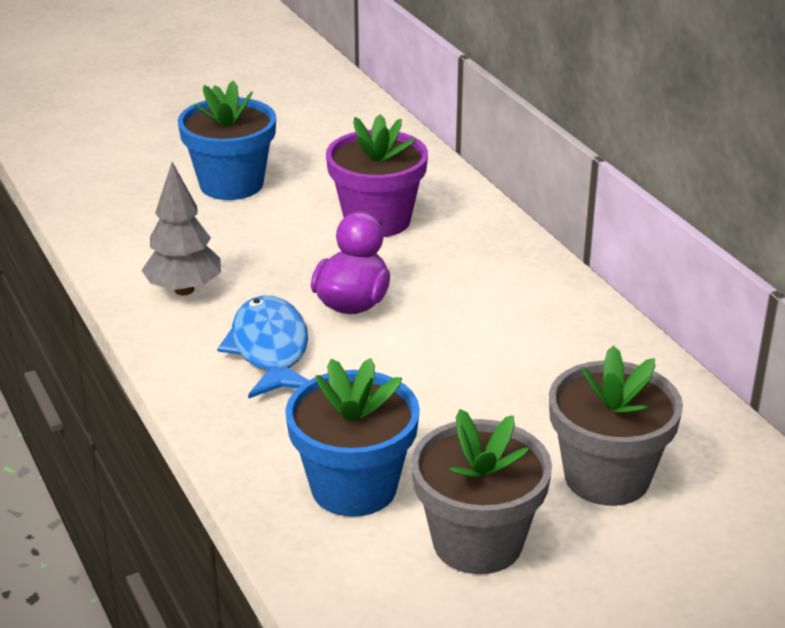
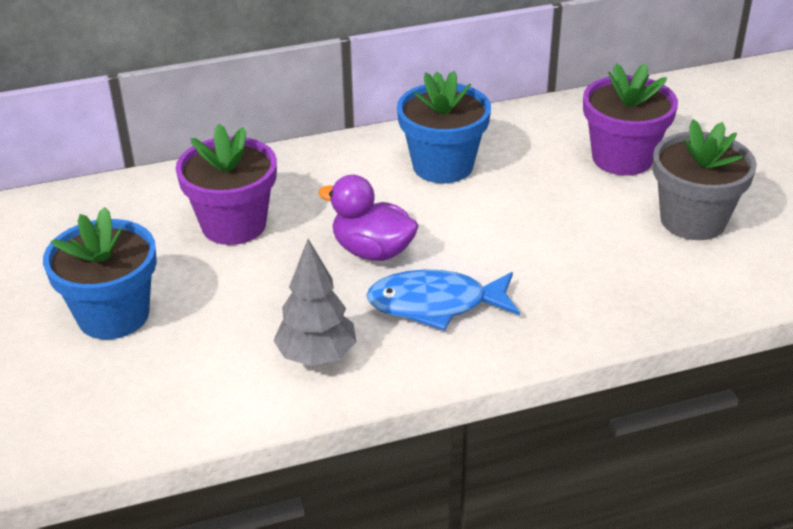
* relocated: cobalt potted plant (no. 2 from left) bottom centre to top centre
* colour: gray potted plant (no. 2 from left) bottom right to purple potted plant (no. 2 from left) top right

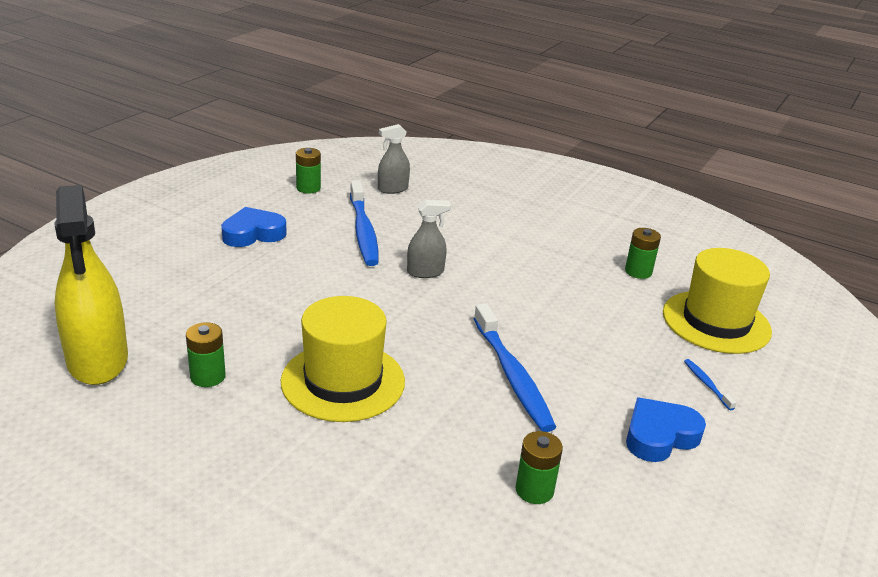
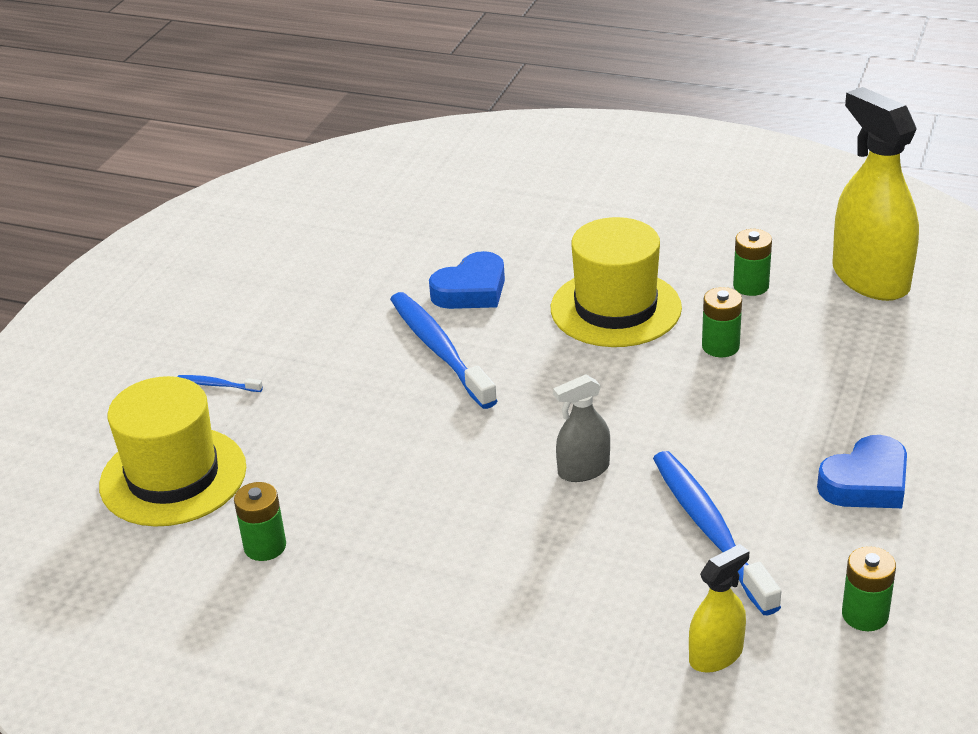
* spun: cobalt toothbrush (no. 3 from left in the first image) middle right = middle left 135 degrees clockwise
* relocated: cobalt heart (no. 2 from left in the first image) bottom right to cobalt heart (no. 1 from left) centre
* colour: gray sprayer (no. 1 from left) top centre to golden sprayer (no. 1 from left) bottom right
* relocated: green power cell (no. 3 from left in the first image) bottom centre to green power cell (no. 2 from left) middle right

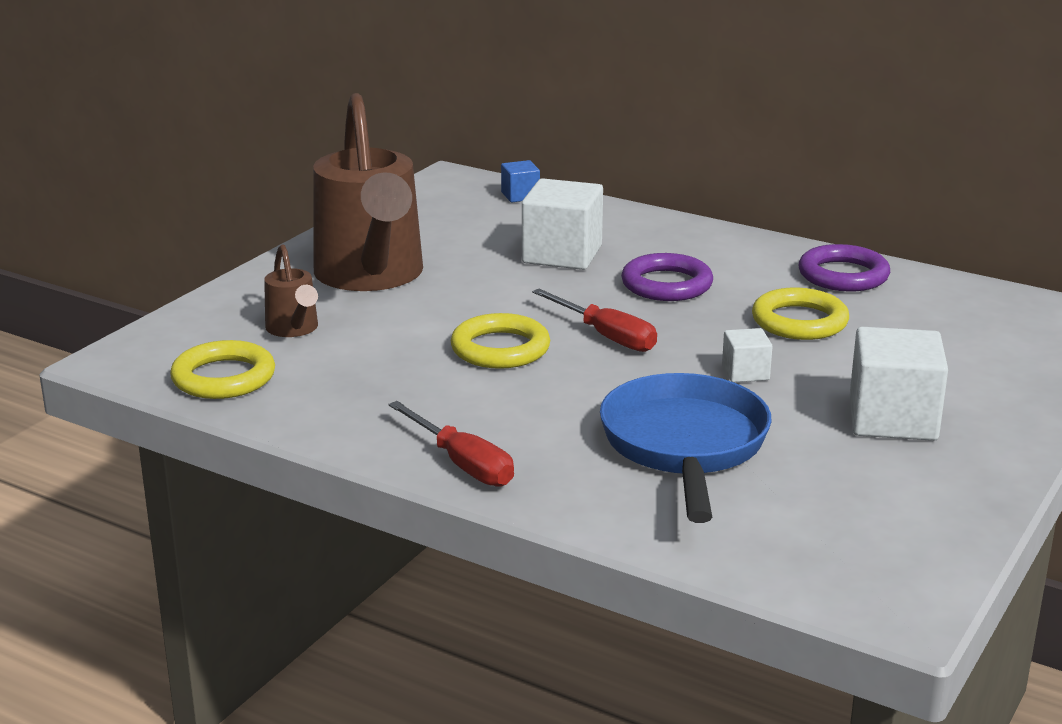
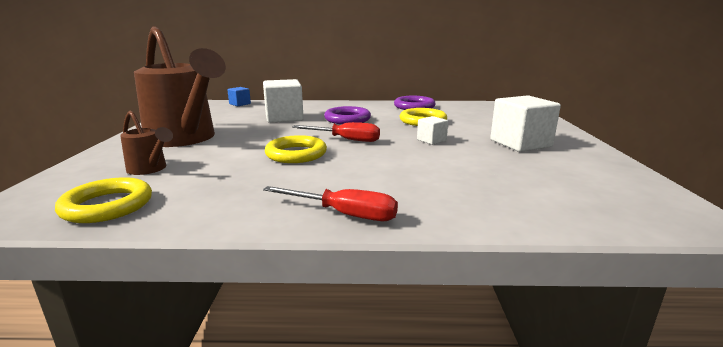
* missing: cobalt frying pan centre

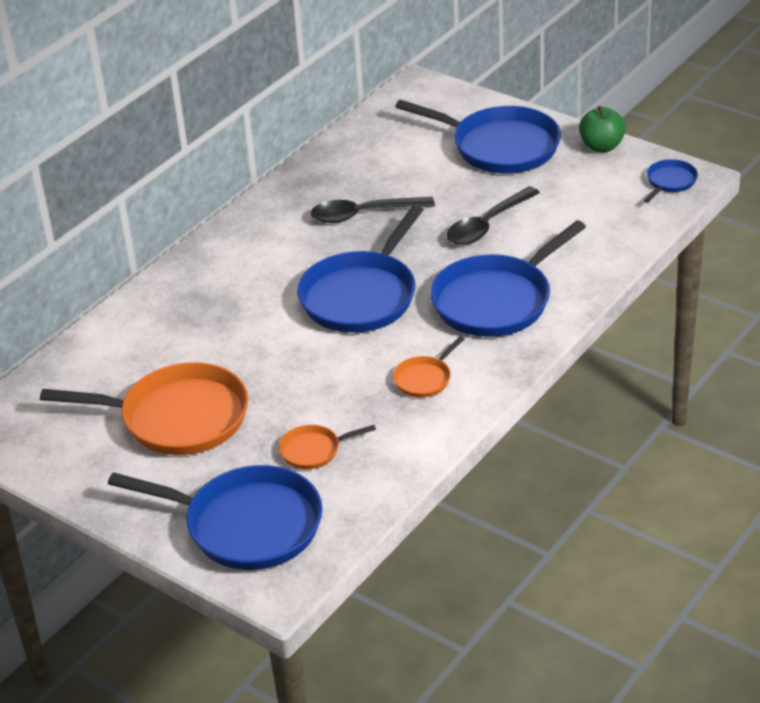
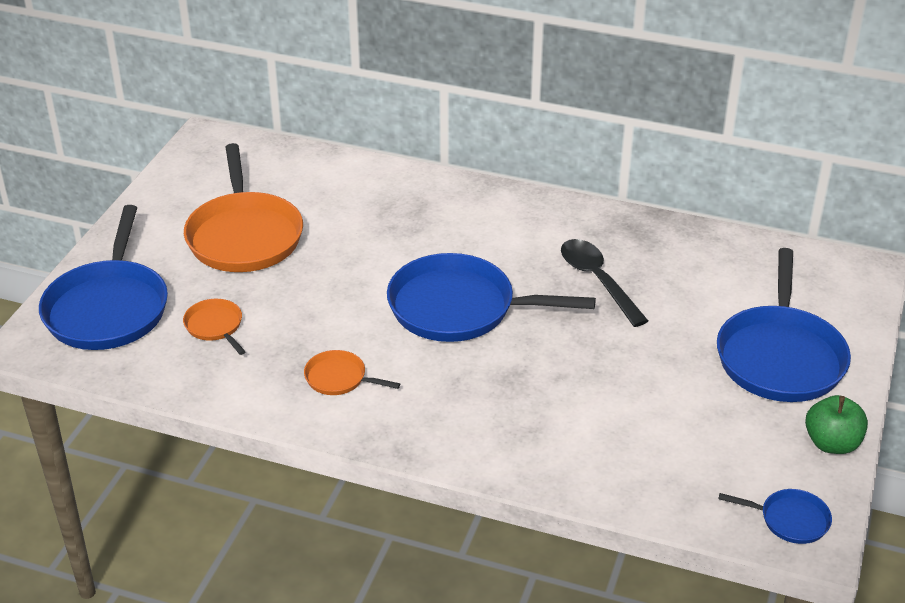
* missing: cobalt frying pan (no. 4 from left) middle right
* missing: black spoon (no. 2 from left) top centre

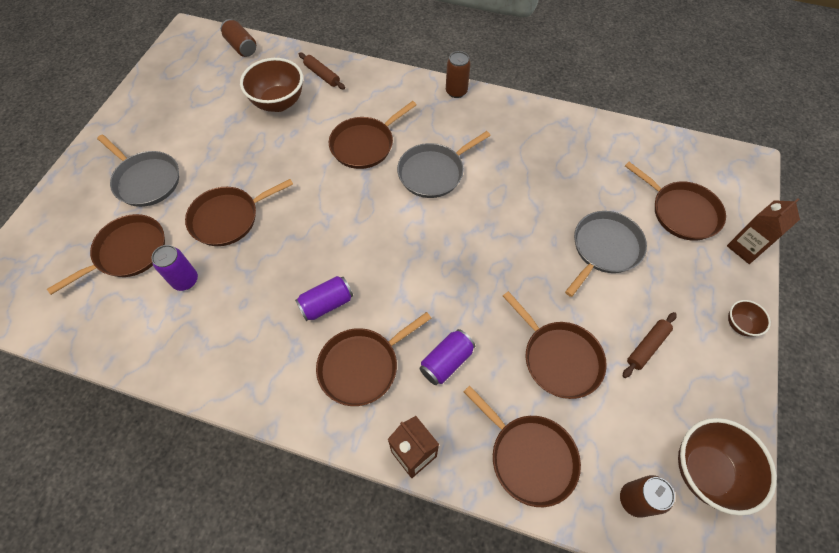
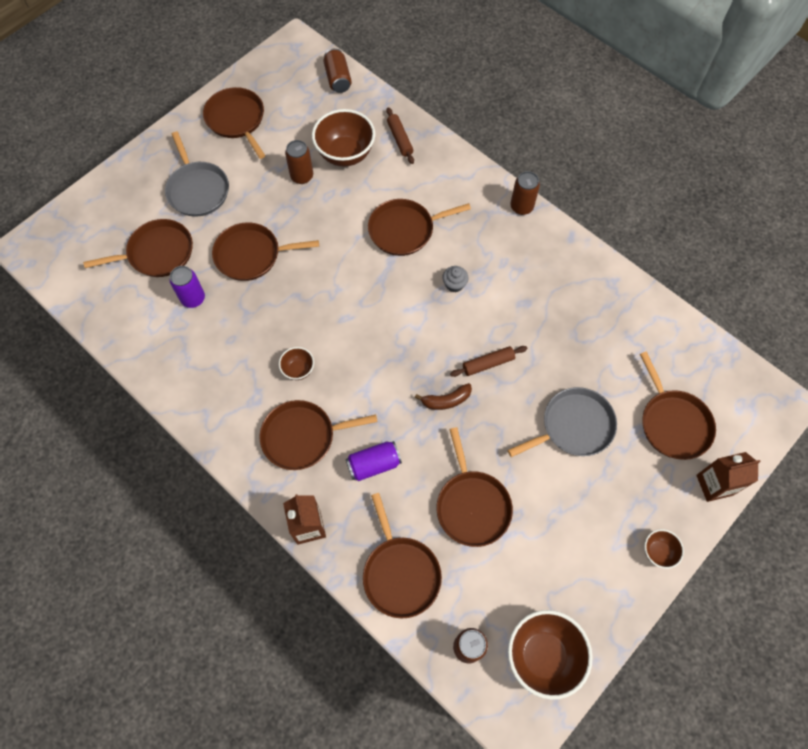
* appeared: russet frying pan (no. 2 from left) top left
* exchanged: purple tin (no. 2 from left) centre to russet serving bowl (no. 1 from left) centre
* appeared: russet tin (no. 1 from left) top centre
* appeared: russet toy banana centre
* exchanged: gray frying pan (no. 2 from left) top centre to gray fairy cake centre
* relocated: russet pastry roller (no. 2 from left) middle right to centre

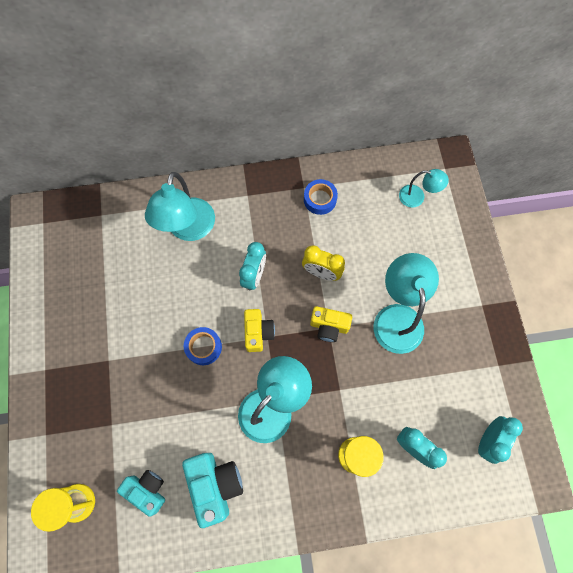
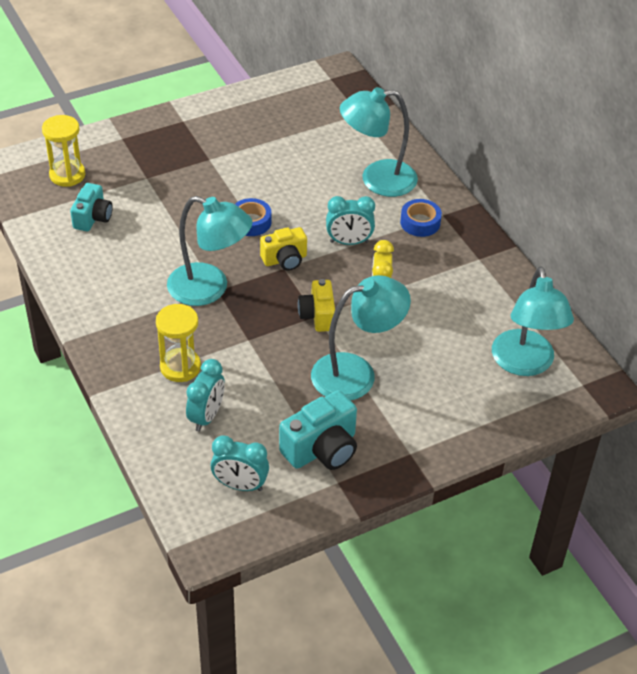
* relocated: aqua compact camera (no. 2 from left) bottom centre to centre
* relocated: cobalt tape (no. 2 from left) centre to top centre
* size: aqua desk lamp (no. 4 from left) top right = middle right x1.84

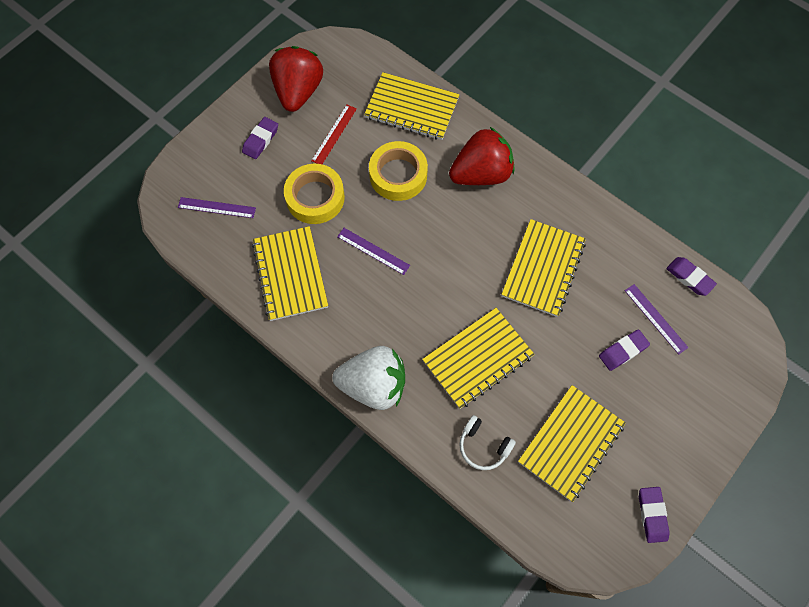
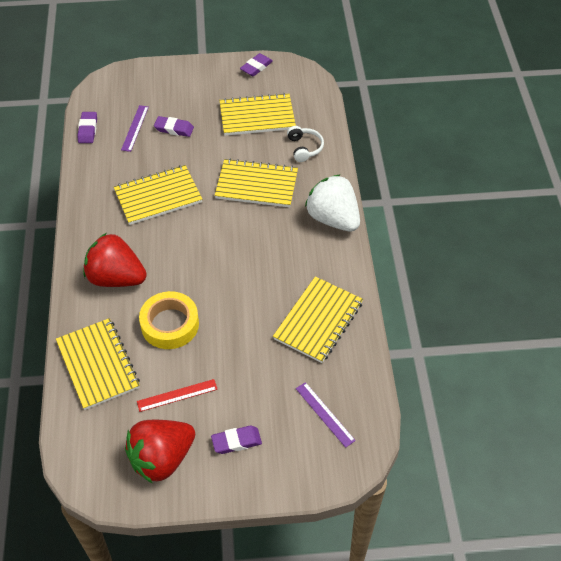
* missing: golden tape (no. 1 from left) top centre
* missing: purple straightedge (no. 2 from left) centre

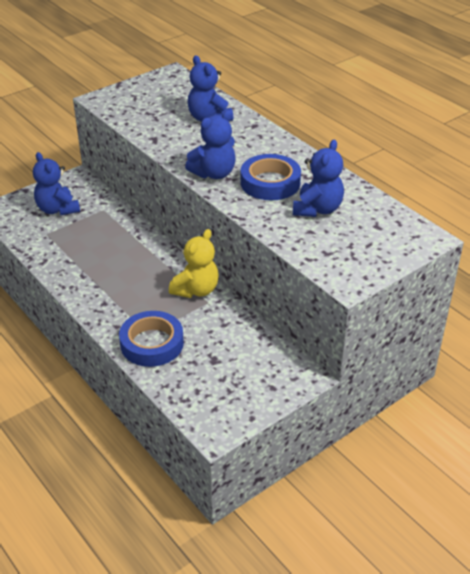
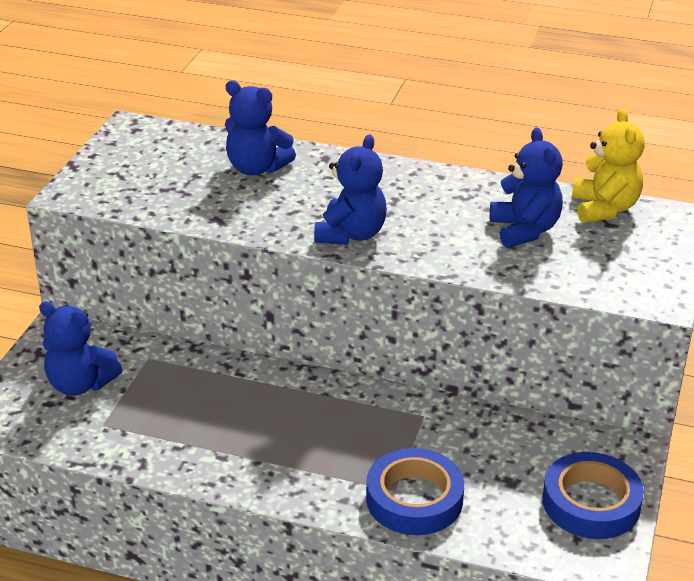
* relocated: cobalt tape (no. 2 from left) top centre to bottom right
* relocated: golden stuffed bear centre to top right

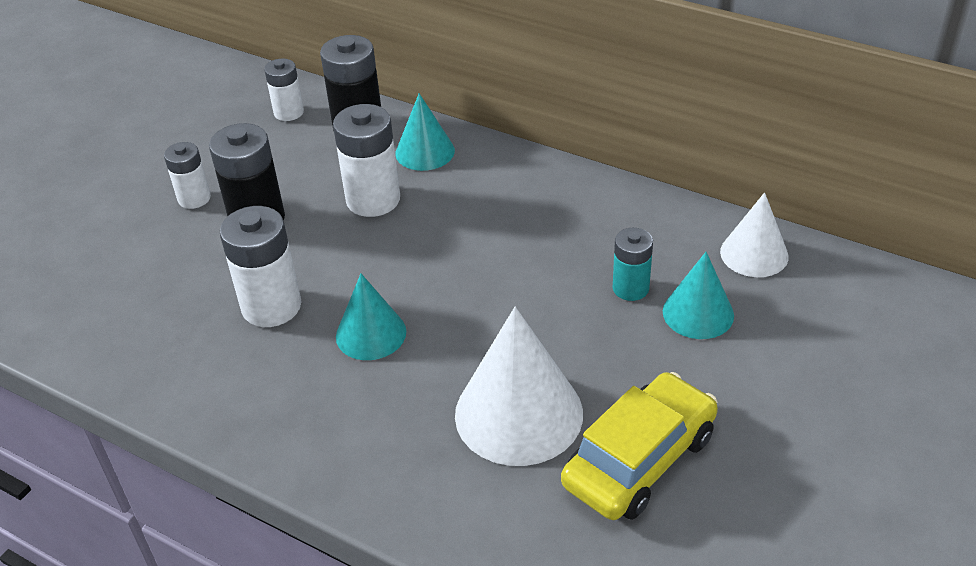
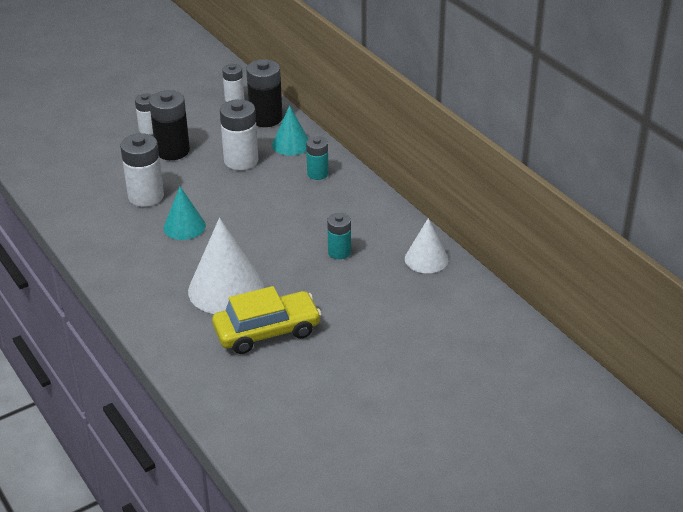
* appeared: aqua power cell (no. 1 from left) top centre
* missing: aqua cone (no. 3 from left) middle right

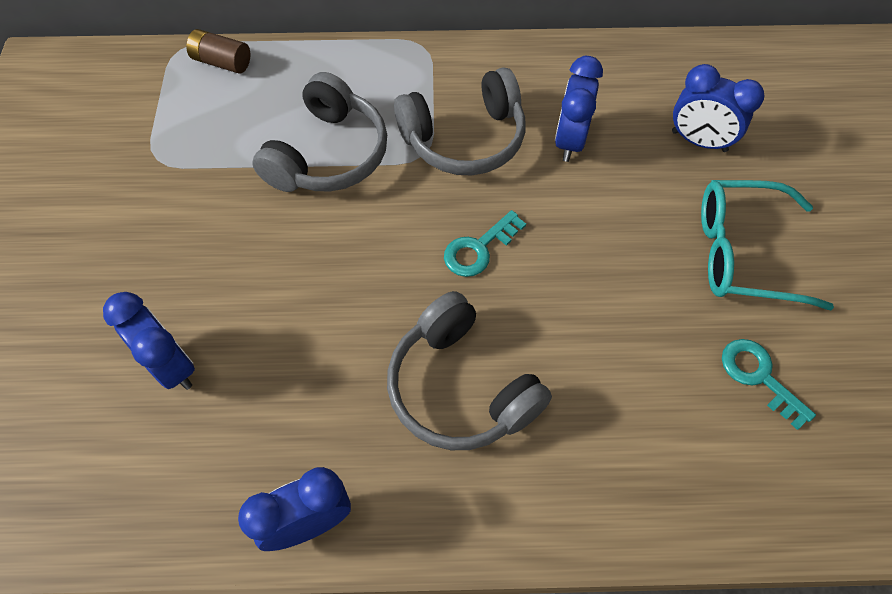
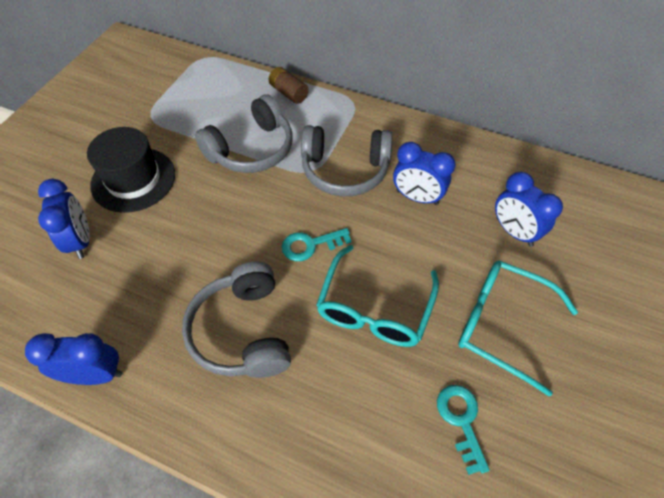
* appeared: black top hat middle left
* relocated: russet power cell top left to top centre
* appeared: aqua eyeglasses (no. 1 from left) centre
* spun: cobalt alarm clock (no. 3 from left) top centre = centre 105 degrees counterclockwise

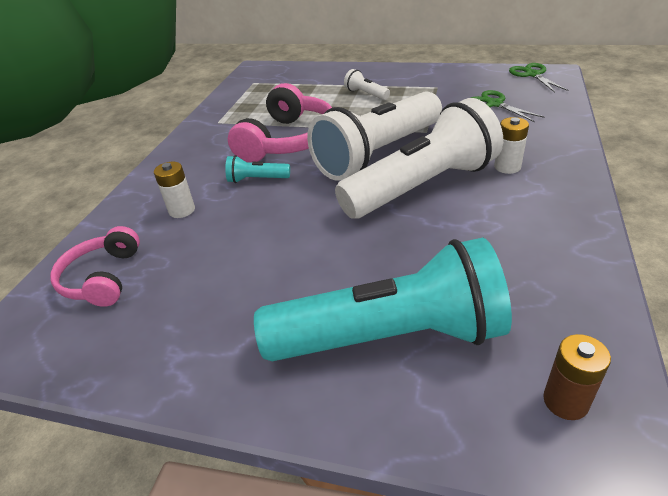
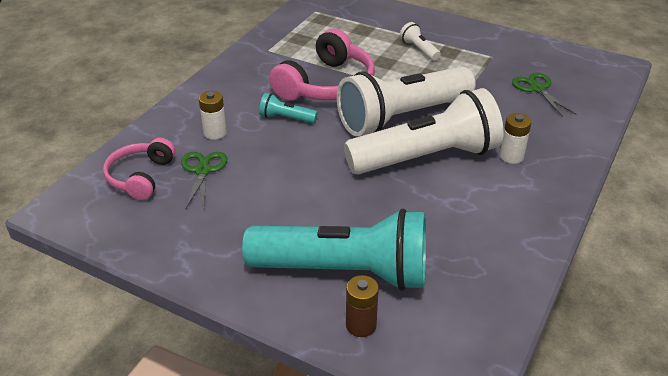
* relocated: green scissors (no. 2 from left in the first image) top right to green scissors (no. 1 from left) middle left
* relocated: russet power cell bottom right to bottom centre

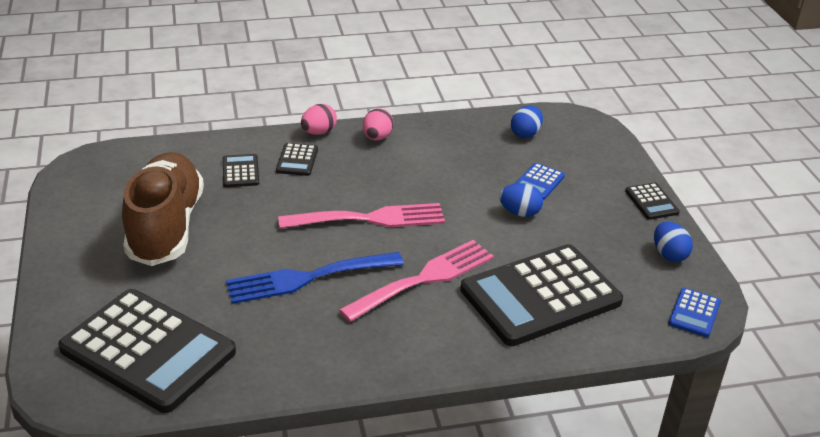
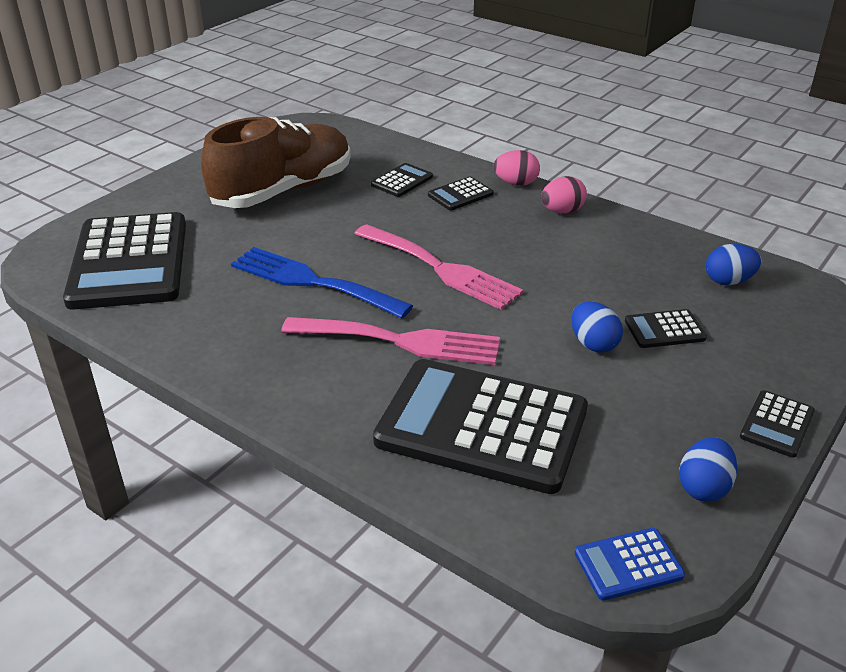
* colour: cobalt adding machine (no. 1 from left) centre to black adding machine (no. 5 from left) middle right

